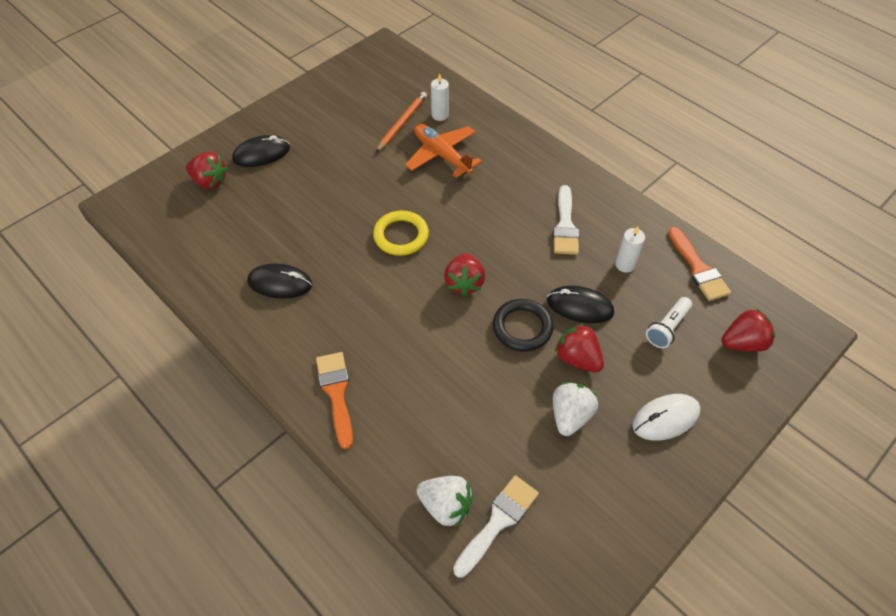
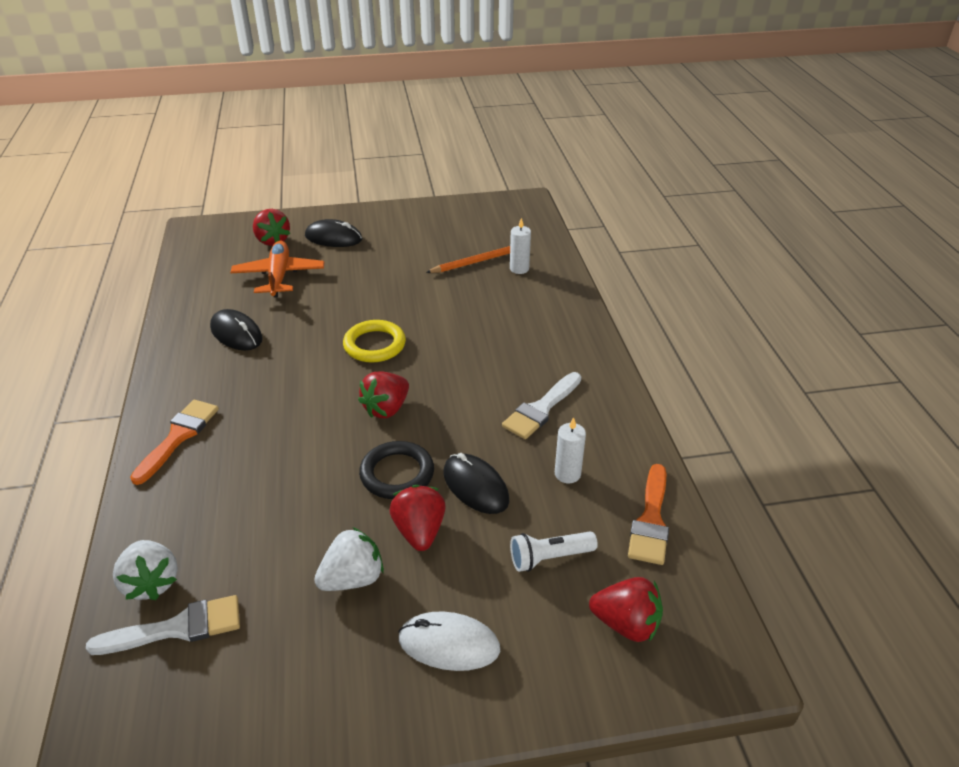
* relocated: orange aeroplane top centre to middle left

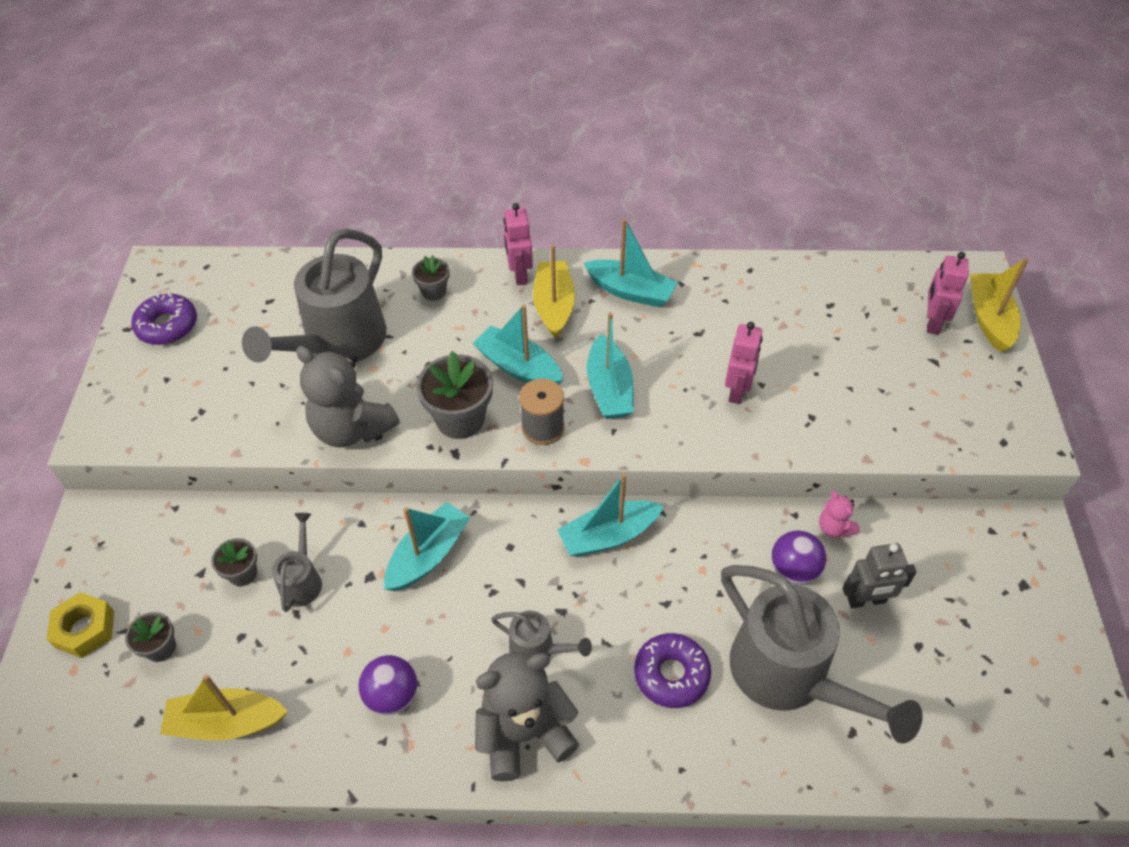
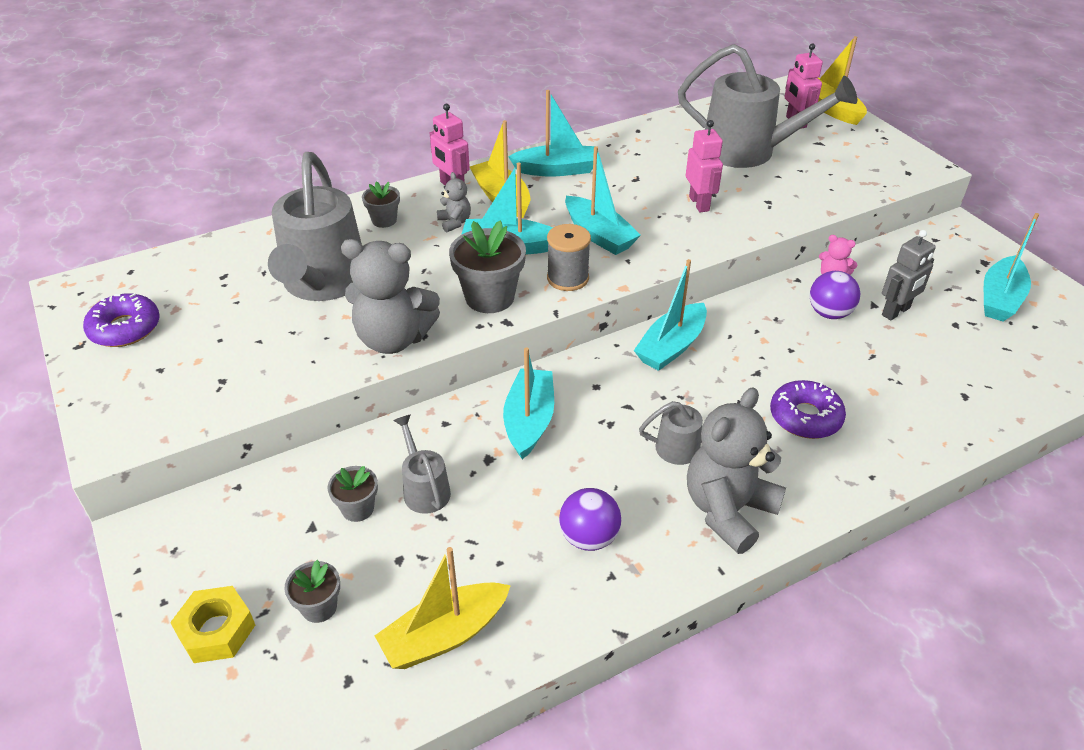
* appeared: gray stuffed bear (no. 2 from left) top centre
* relocated: gray watering can (no. 4 from left) bottom right to top right
* appeared: aqua boat (no. 6 from left) middle right

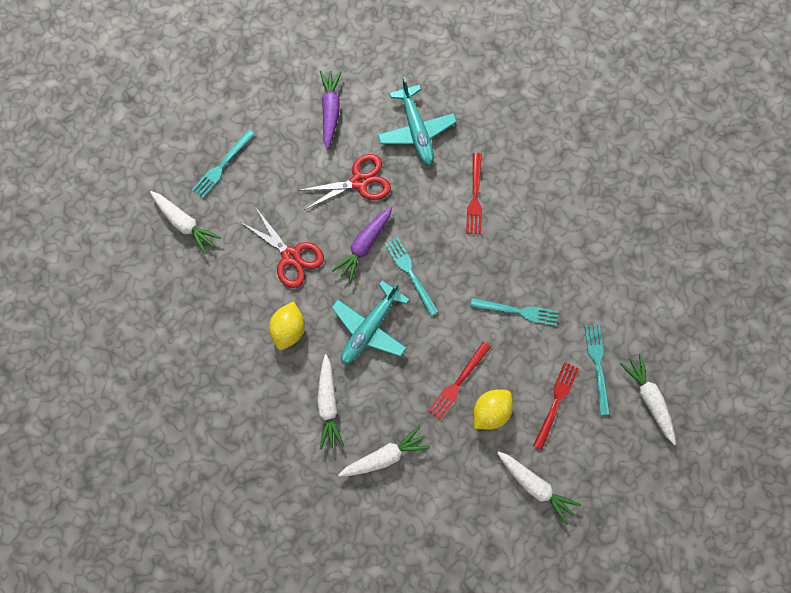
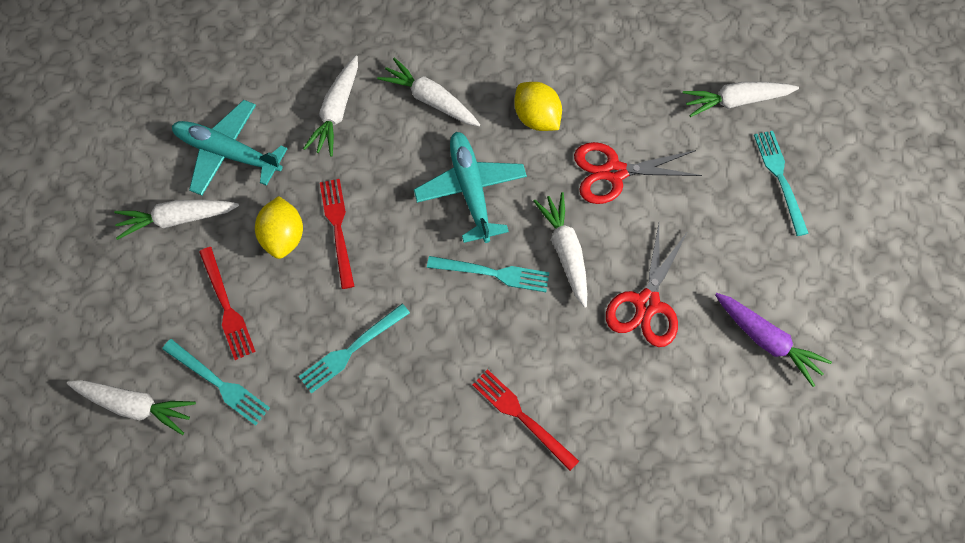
* relocated: aqua aeroplane (no. 2 from left in the first image) top centre to aqua aeroplane (no. 1 from left) top left
* colour: purple carrot (no. 2 from left) centre to pure white carrot (no. 5 from left) centre

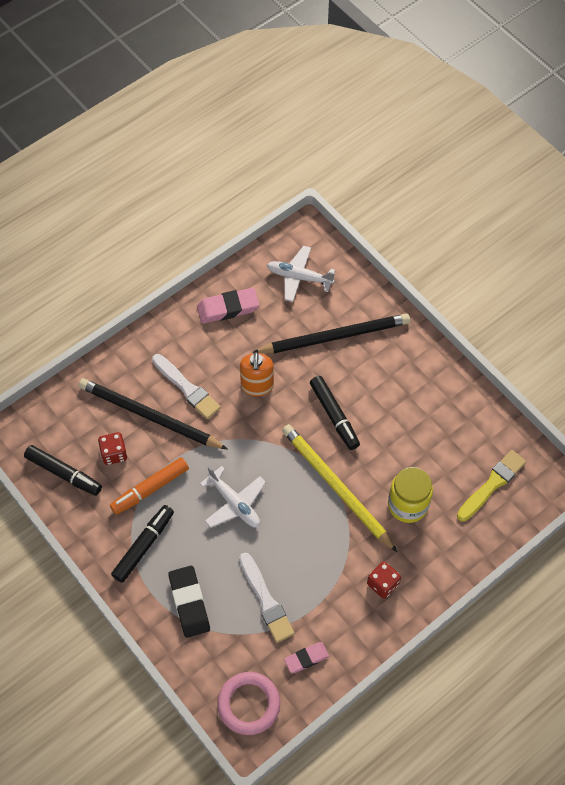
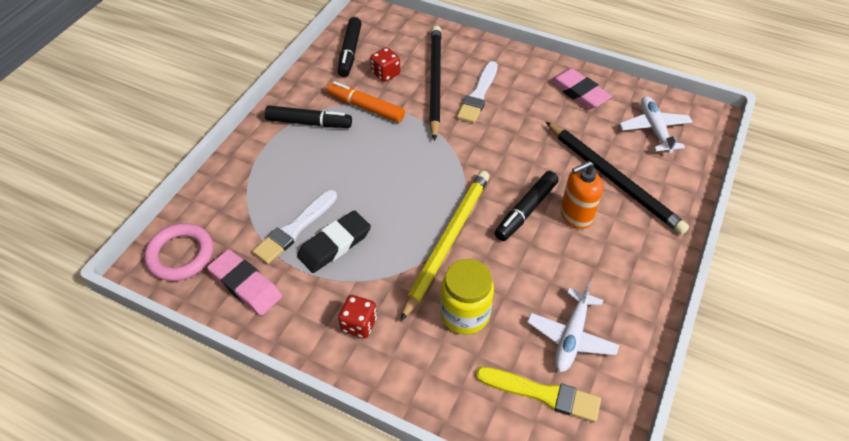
* size: rose-pink pencil eraser (no. 2 from left in the first image) bottom centre = middle left x1.59
* relocated: black pencil eraser bottom centre to centre
* relocated: pure white aeroplane (no. 1 from left) centre to bottom right
* relocated: orange pump bottle centre to middle right

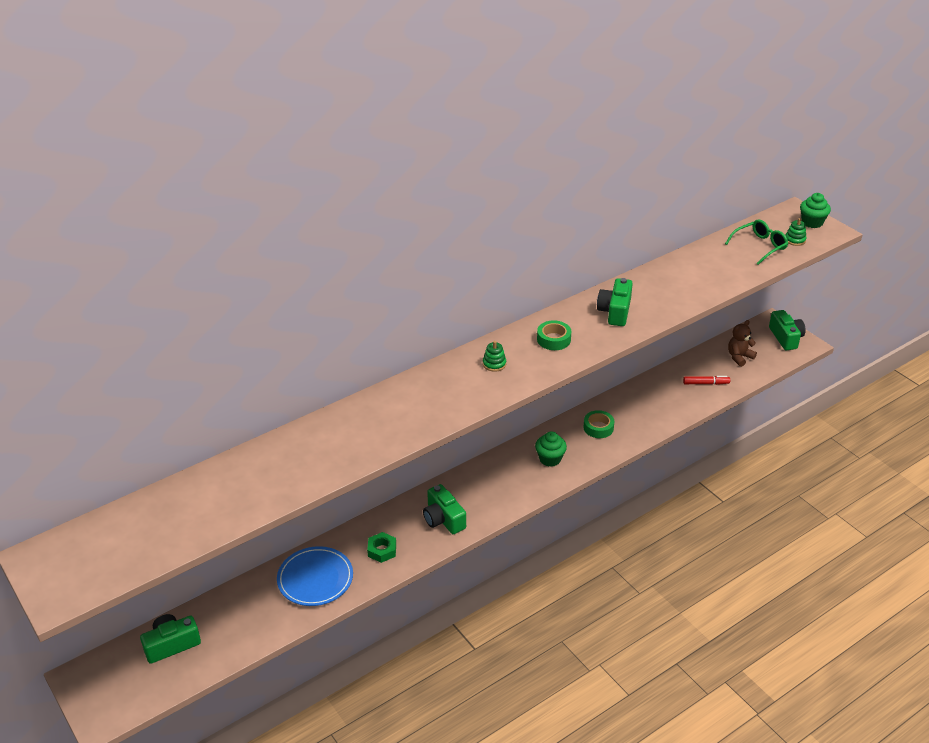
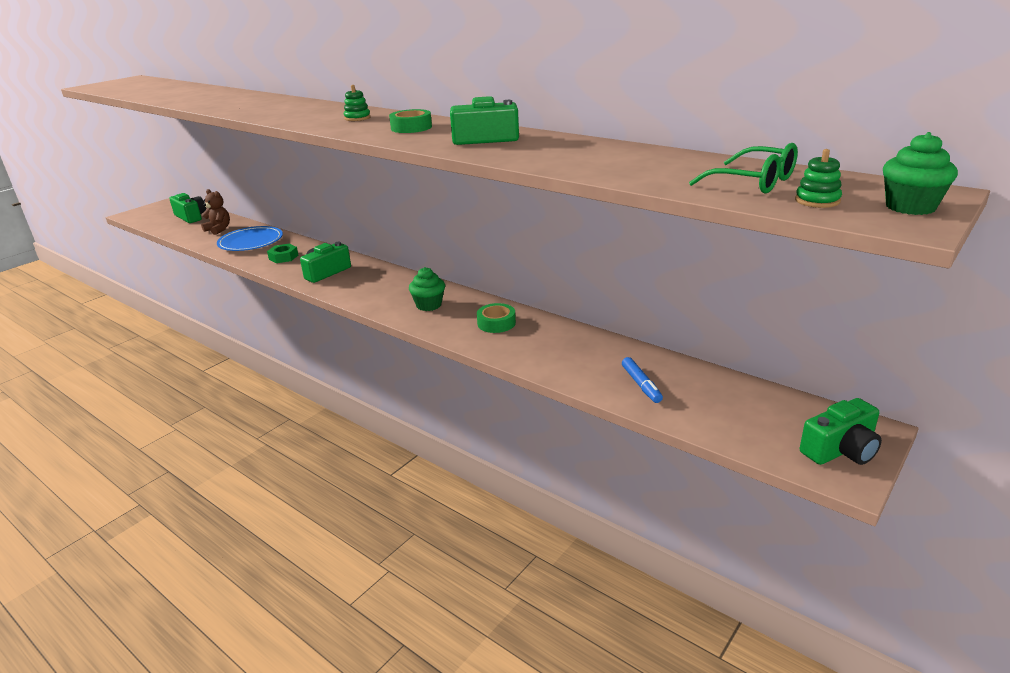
* relocated: russet stuffed bear middle right to top left
* colour: red marker middle right to cobalt marker centre

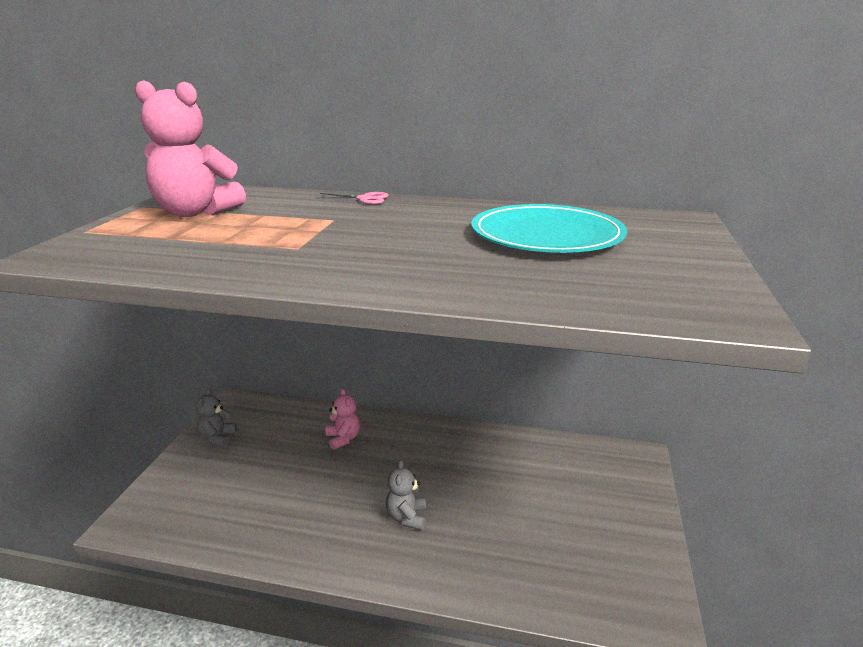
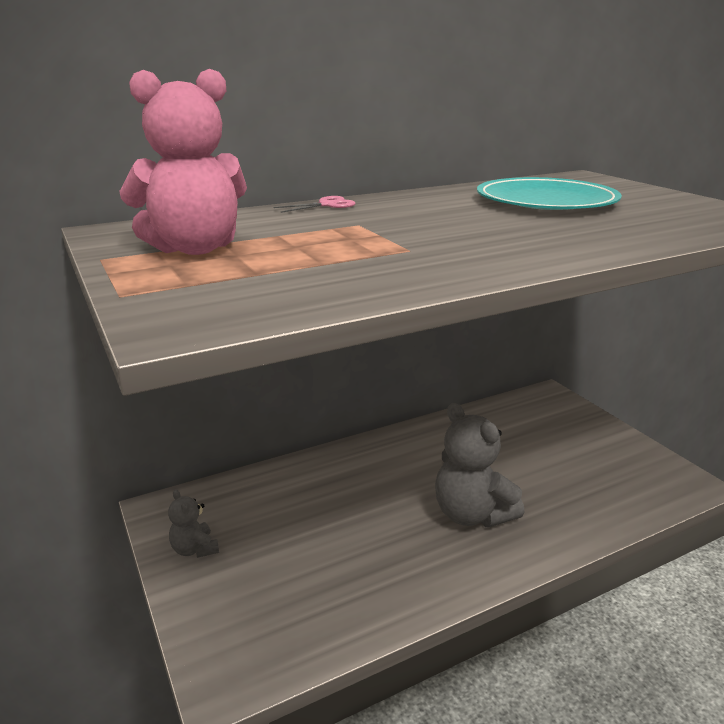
* size: gray stuffed bear (no. 2 from left) bottom centre = centre x1.91
* missing: rose-pink stuffed bear (no. 2 from left) centre

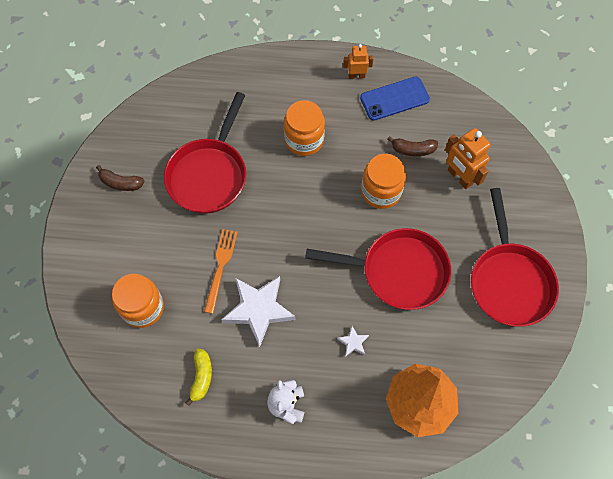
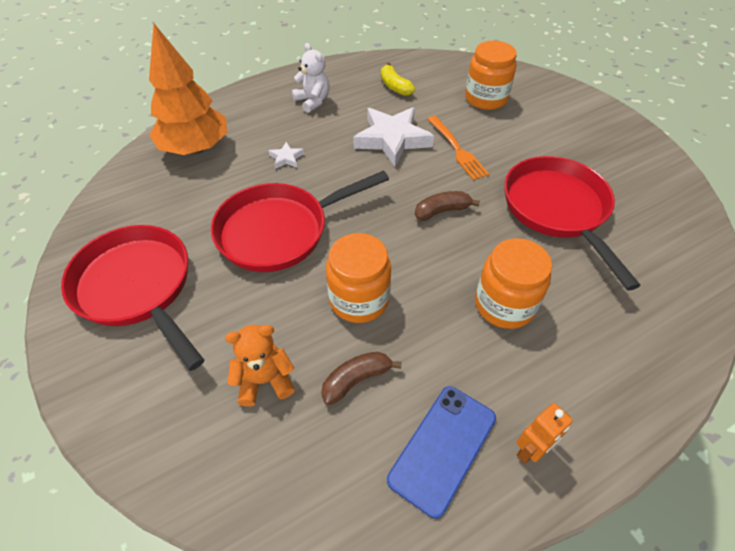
* exchanged: orange robot (no. 2 from left) top right to orange stuffed bear centre
* relocated: russet toy banana (no. 1 from left in the first image) middle left to russet toy banana (no. 2 from left) centre

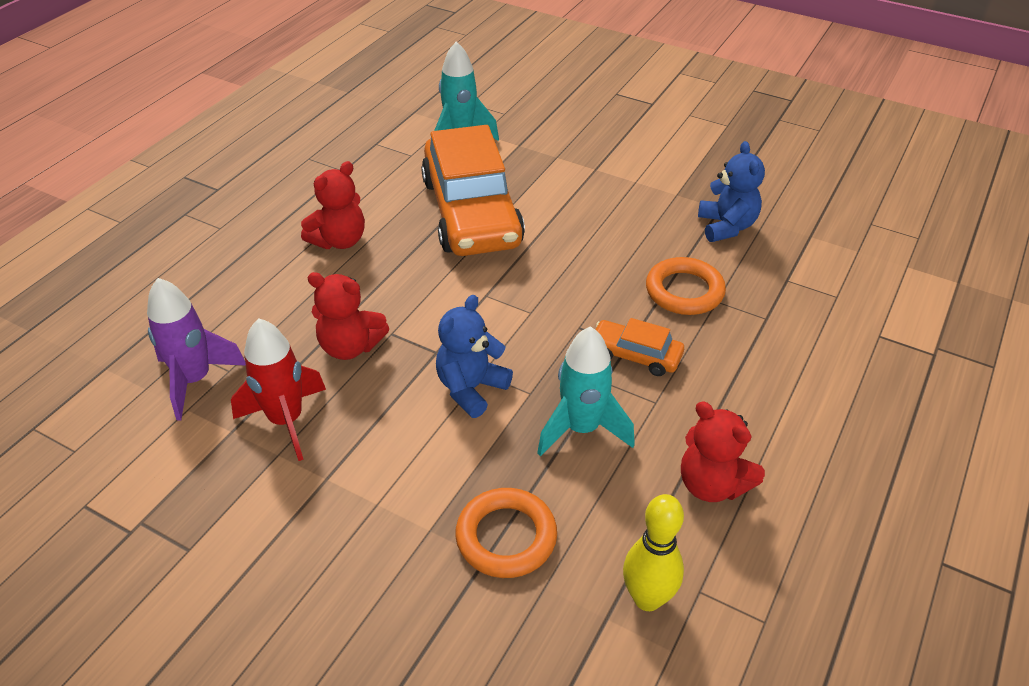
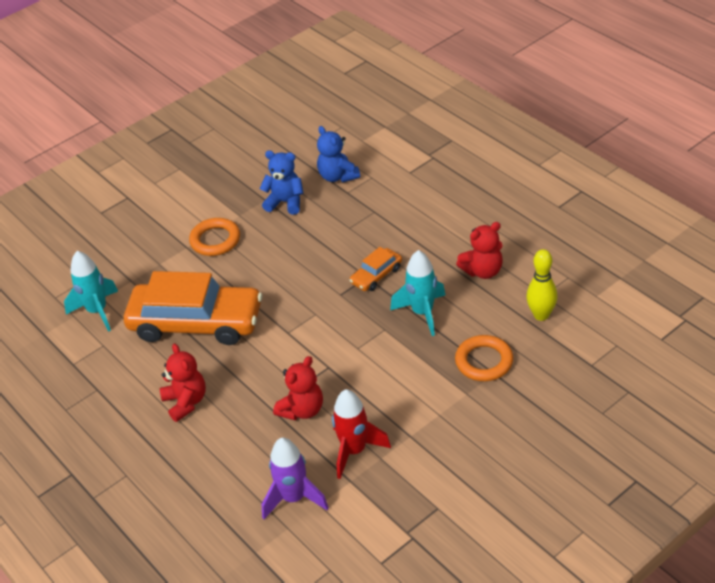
* relocated: orange ring (no. 2 from left in the first image) middle right to orange ring (no. 1 from left) middle left
* relocated: cobalt stuffed bear (no. 1 from left in the first image) centre to cobalt stuffed bear (no. 2 from left) top centre

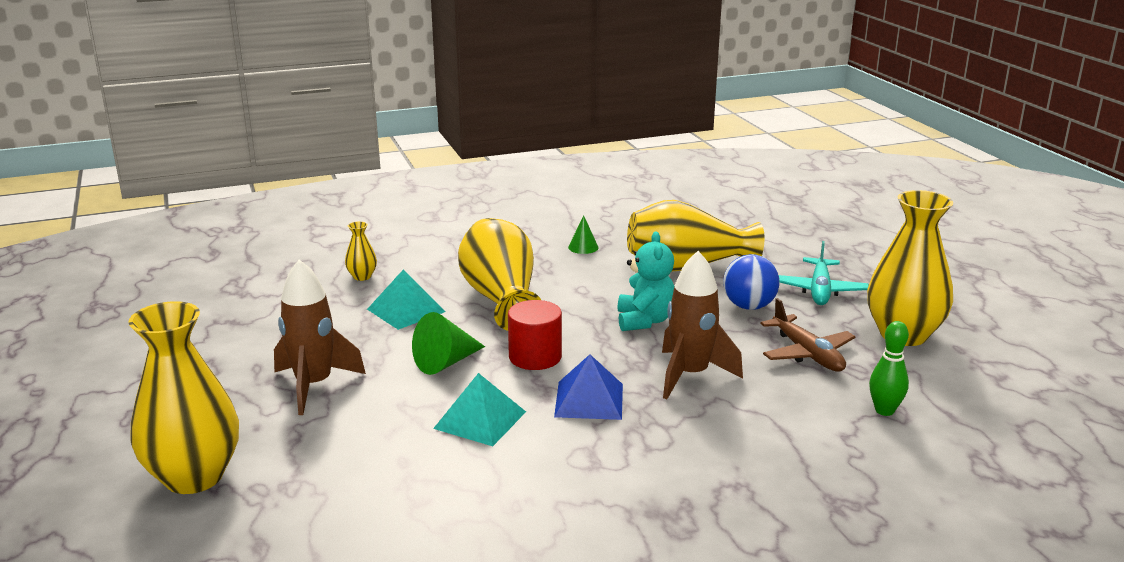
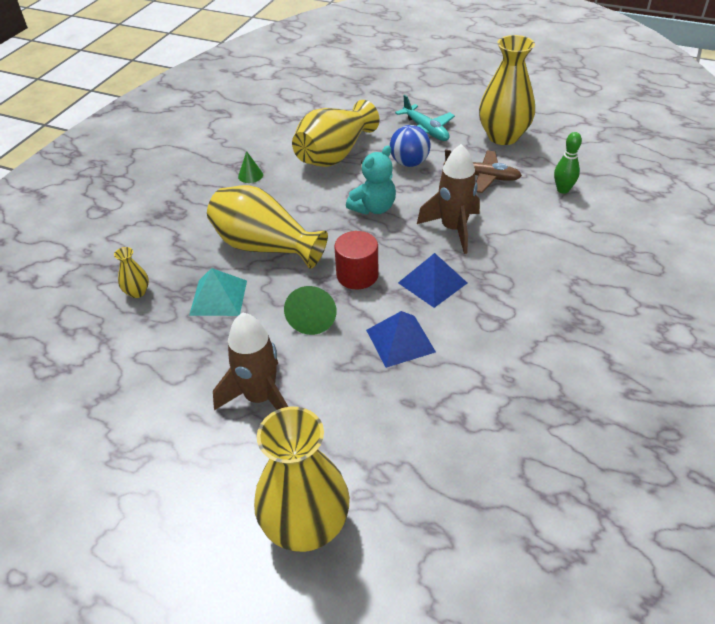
* spun: aqua stuffed bear centre = top centre 90 degrees clockwise
* colour: aqua pyramid shape (no. 2 from left) bottom centre to cobalt pyramid shape (no. 1 from left) centre

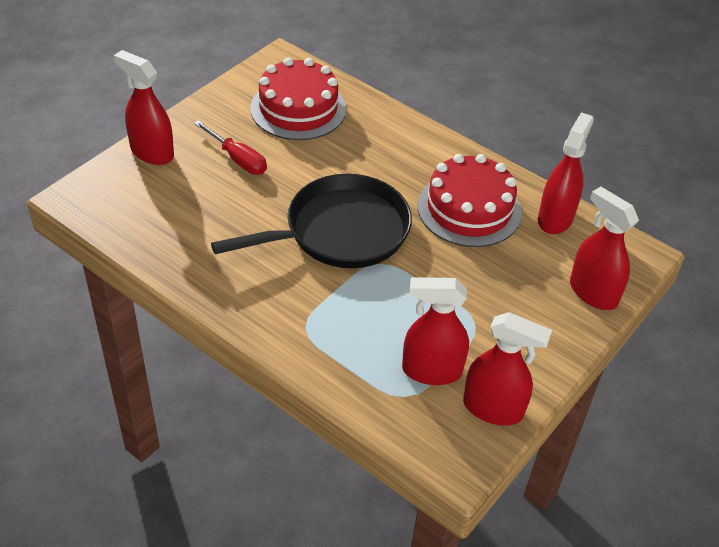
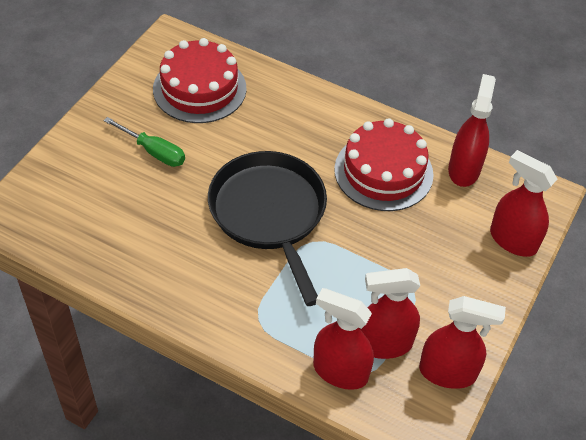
* colour: red hand screwdriver top left to green hand screwdriver top left
* spun: black frying pan centre = centre 75 degrees counterclockwise
* relocated: red sprayer (no. 1 from left) top left to bottom centre

